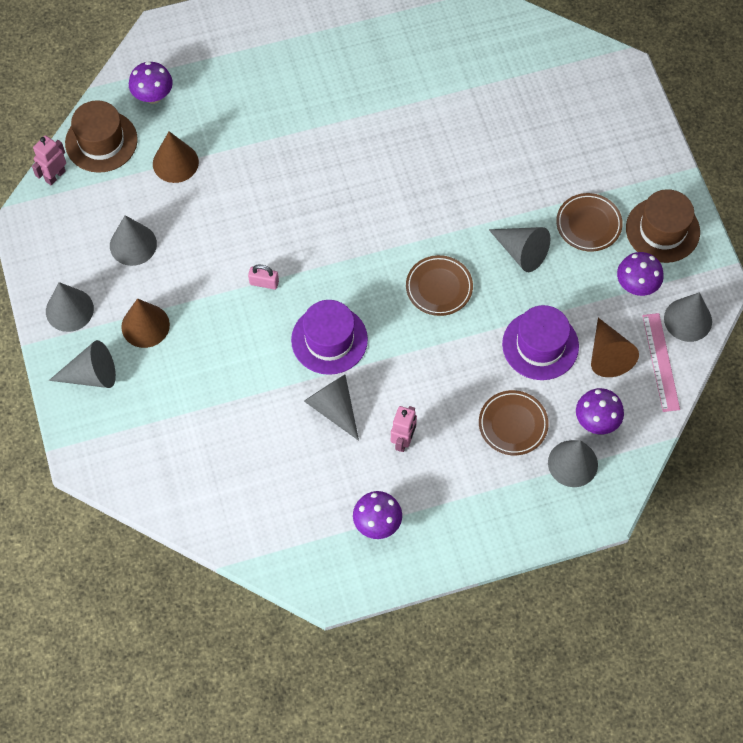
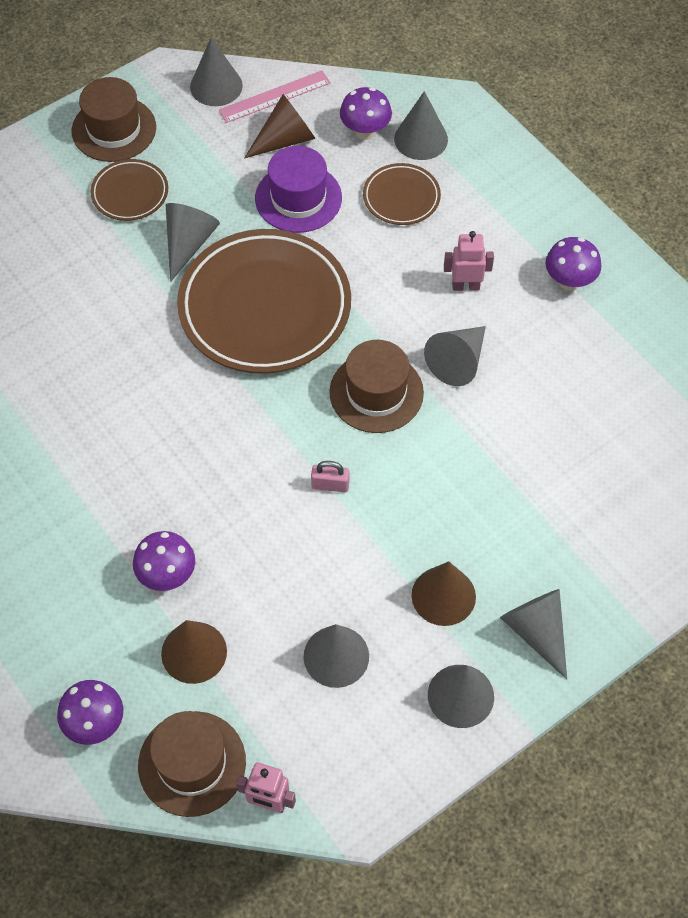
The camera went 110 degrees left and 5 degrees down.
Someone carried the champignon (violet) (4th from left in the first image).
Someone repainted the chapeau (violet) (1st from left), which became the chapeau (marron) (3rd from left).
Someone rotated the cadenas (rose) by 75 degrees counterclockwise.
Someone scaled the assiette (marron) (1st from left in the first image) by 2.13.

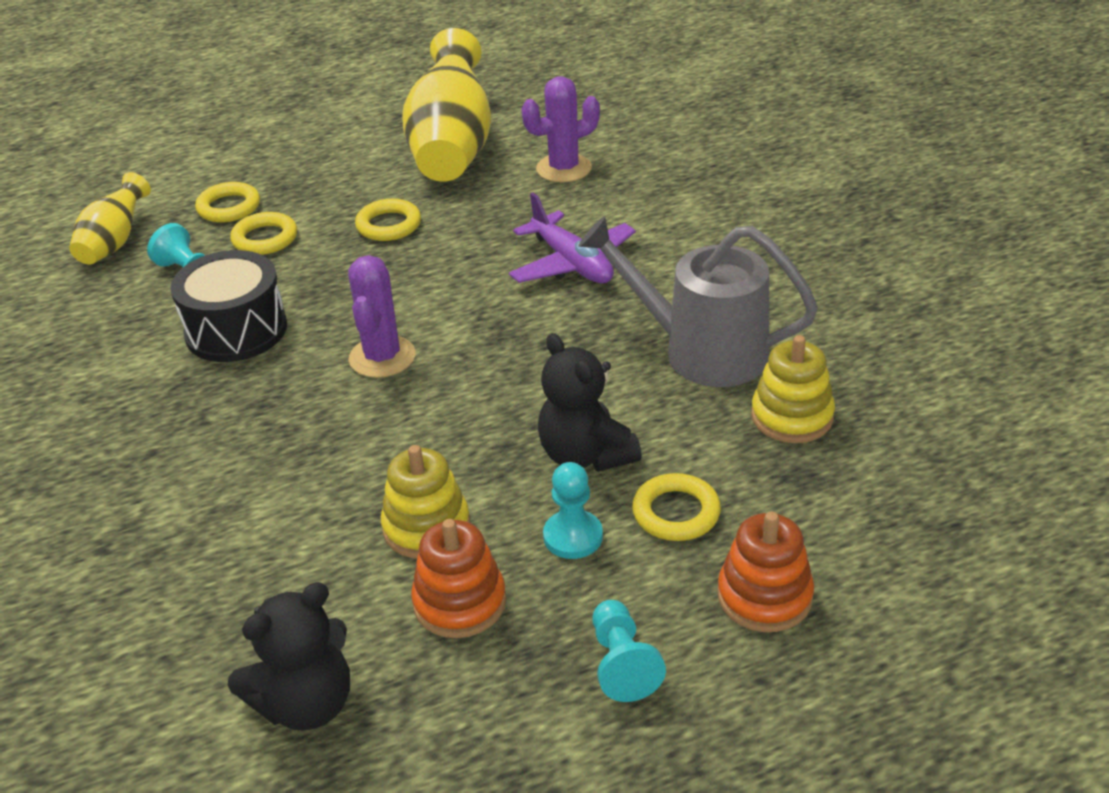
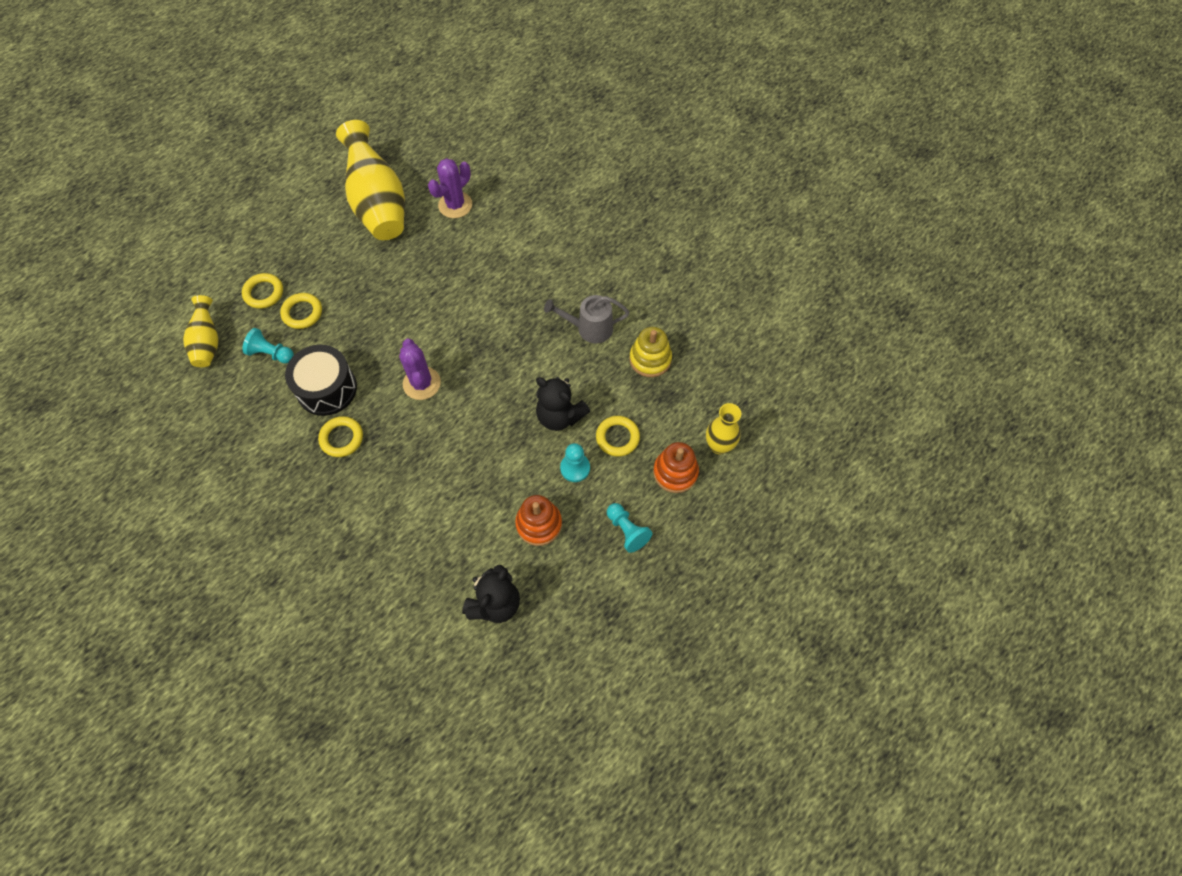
The camera went 25 degrees left and 25 degrees up.
Someone took away the jouet à empiler (jaune) (1st from left).
Someone took away the avion (violet).
Someone put down the vase (jaune) (3rd from left).
Someone carried the anneau (jaune) (3rd from left).
Someone scaled the arrosoir (gris) by 0.65.

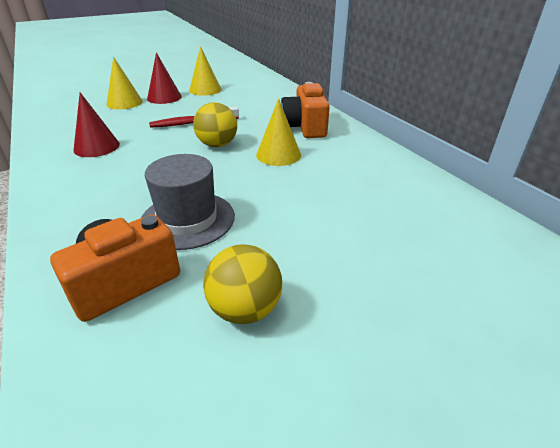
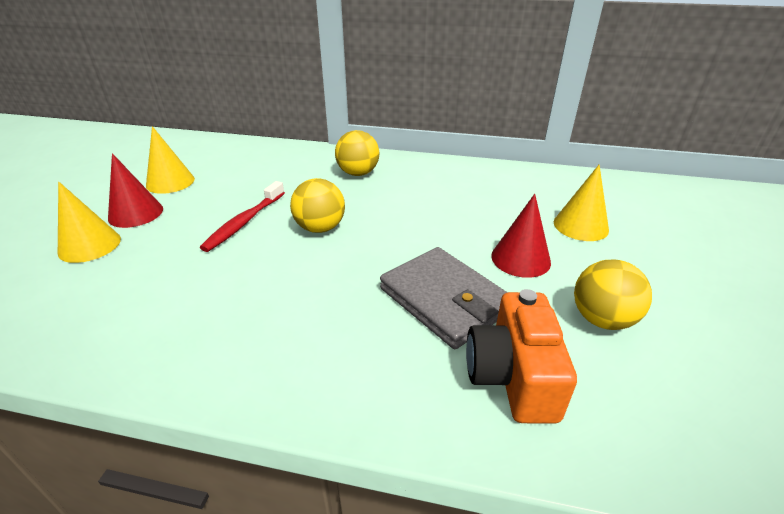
The camera went 50 degrees left and 0 degrees up.
Someone carried the cône (rouge) (1st from left in the first image).
Someone carried the cône (jaune) (3rd from left).
Someone swapped the chapeau (gris) for the portefeuille (gris).
Someone swapped the appareil photo (orange) (2nd from left) for the balle (jaune) (2nd from left).

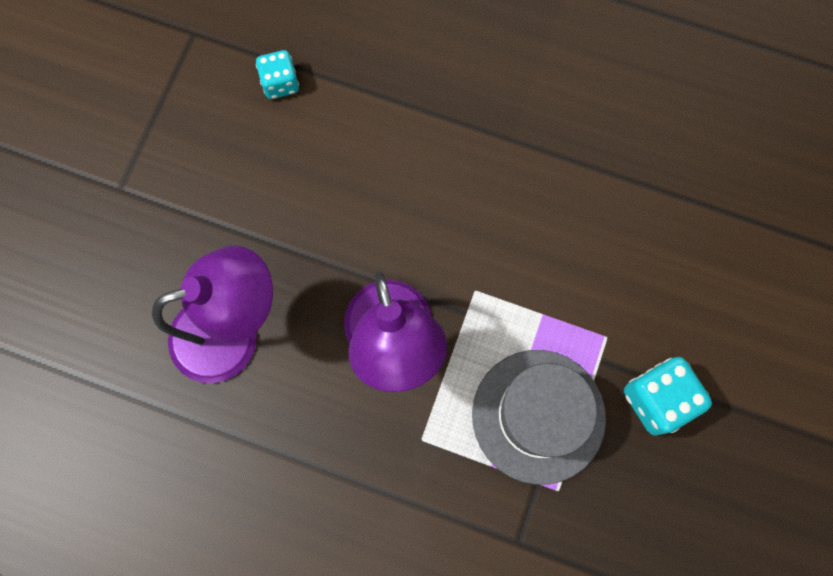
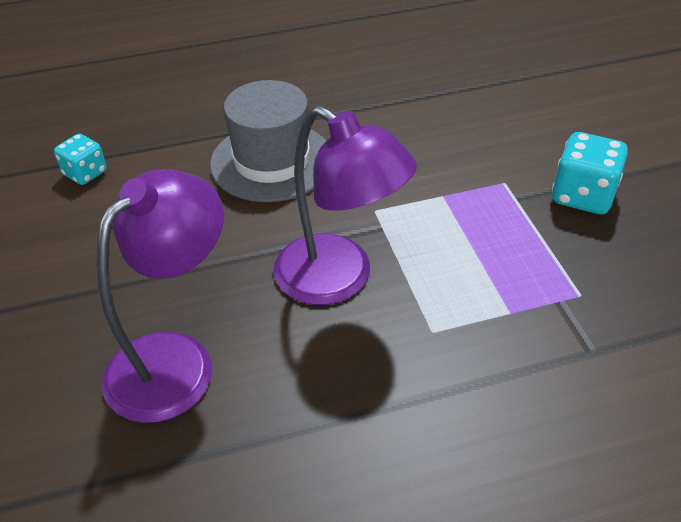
The camera went 35 degrees left and 30 degrees down.
Someone carried the chapeau (gris).

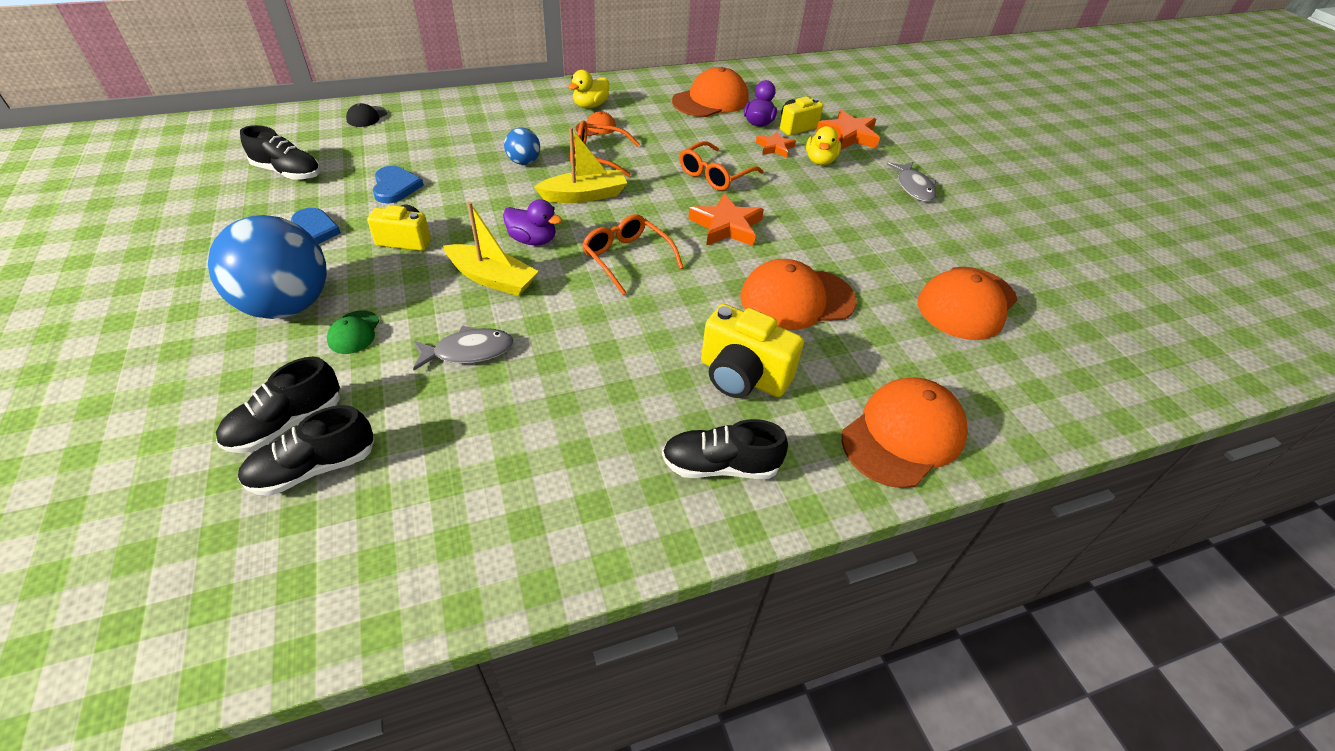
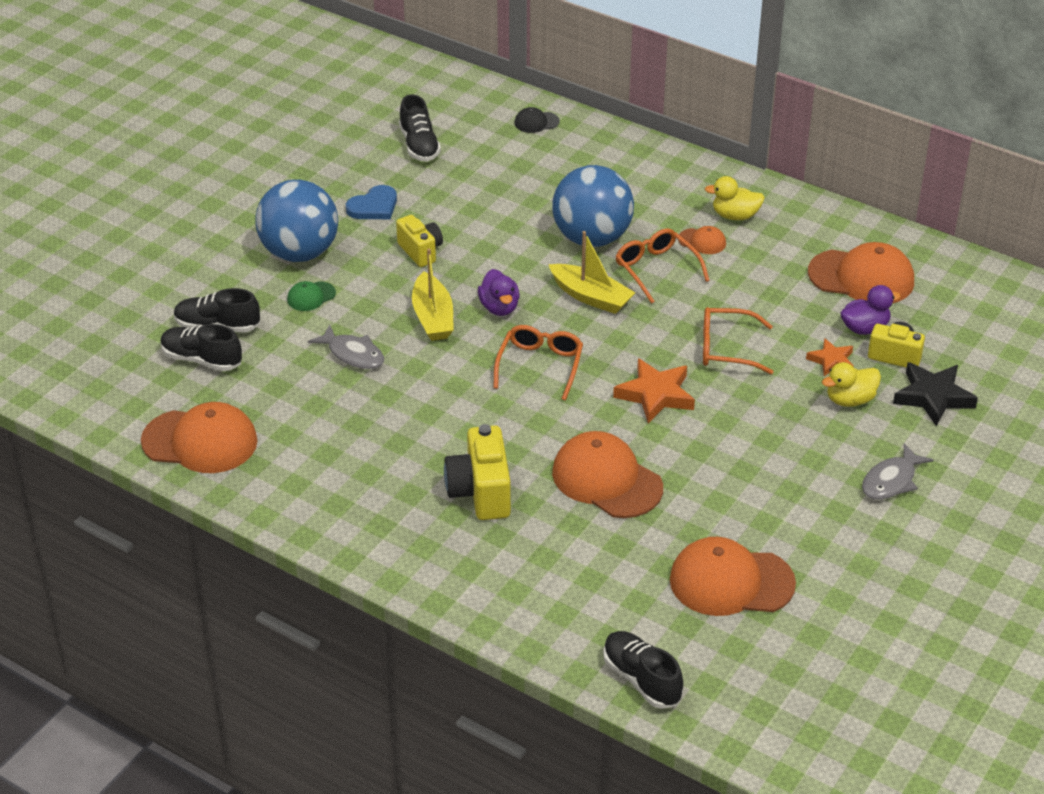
The camera went 55 degrees right and 5 degrees down.
Someone took away the cœur (bleu) (2nd from left).
Someone carried the chaussure (noir) (4th from left).
Someone carried the casquette (orange) (4th from left in the first image).
Someone repainted the étoile (orange) (3rd from left), which became the étoile (noir).
Someone scaled the balle (bleu) (2nd from left) by 2.14.

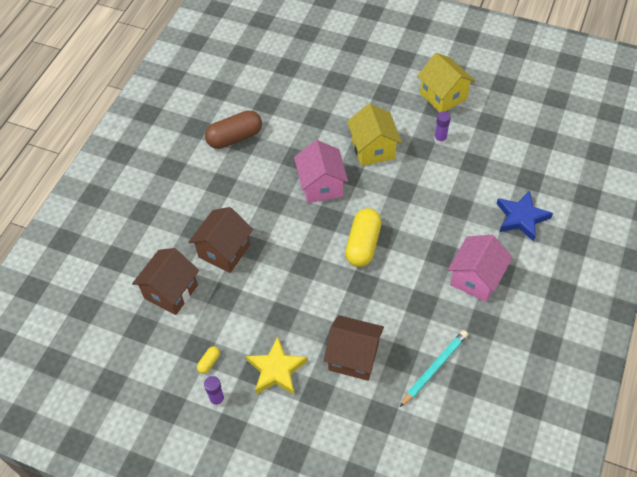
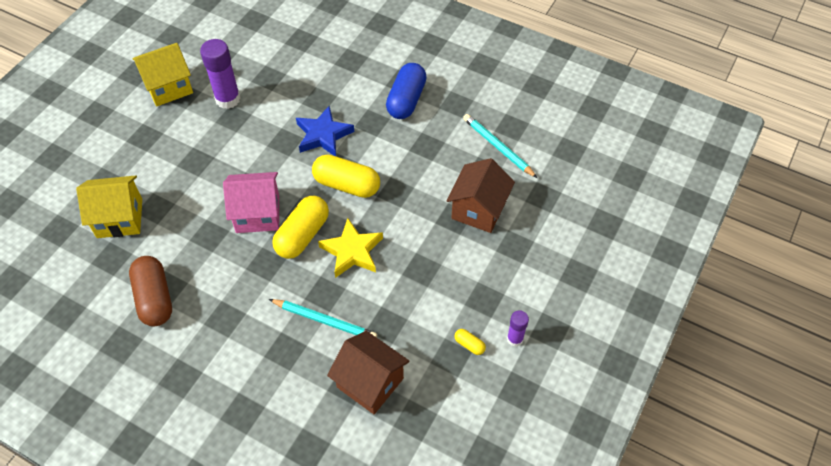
The camera went 85 degrees left and 0 degrees up.
Someone put down the gélule (jaune) (1st from left).
Someone carried the étoile (jaune).
Someone carried the maison (jaune) (1st from left).
Someone carried the étoile (bleu).
Someone swapped the maison (marron) (2nd from left) for the crayon (turquoise) (1st from left).
Someone swapped the maison (rose) (2nd from left) for the gélule (bleu).
Someone scaled the bâton de colle (violet) (2nd from left in the first image) by 1.81.

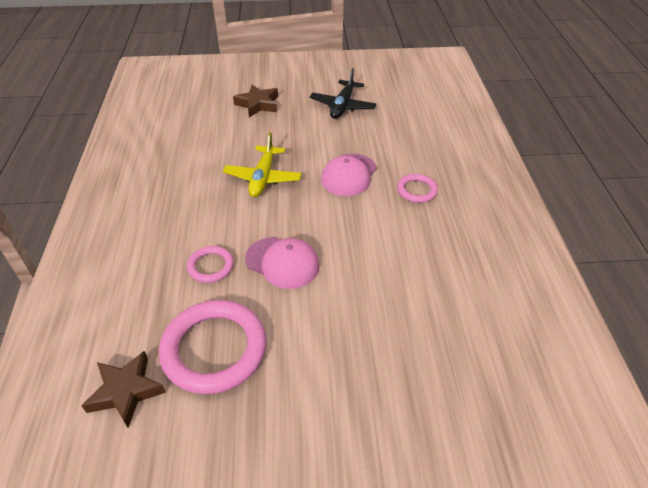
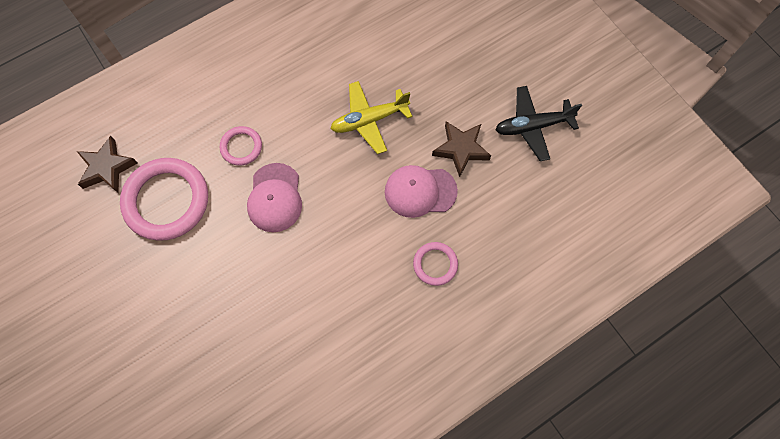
The camera went 60 degrees right and 25 degrees up.
Someone carried the étoile (marron) (2nd from left).

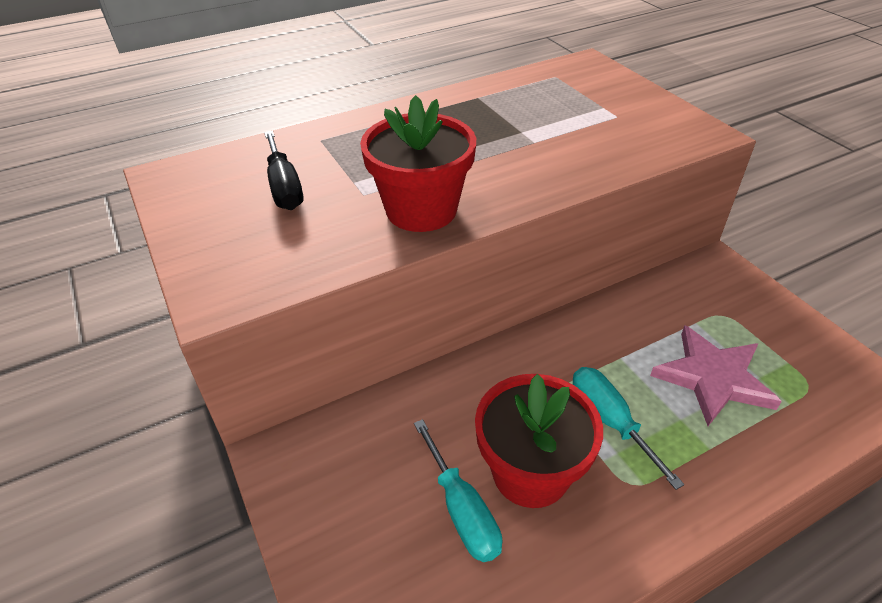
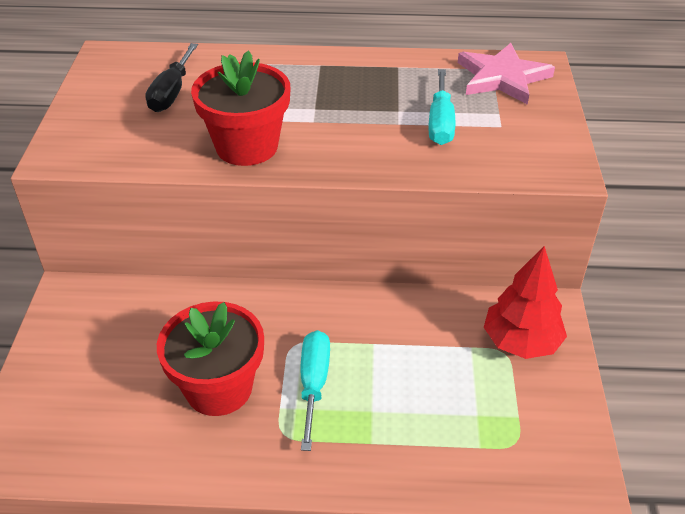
The camera went 30 degrees right and 0 degrees up.
Someone put down the arbre (rouge).
Someone carried the tournevis (turquoise) (1st from left in the first image).
Someone carried the étoile (rose).

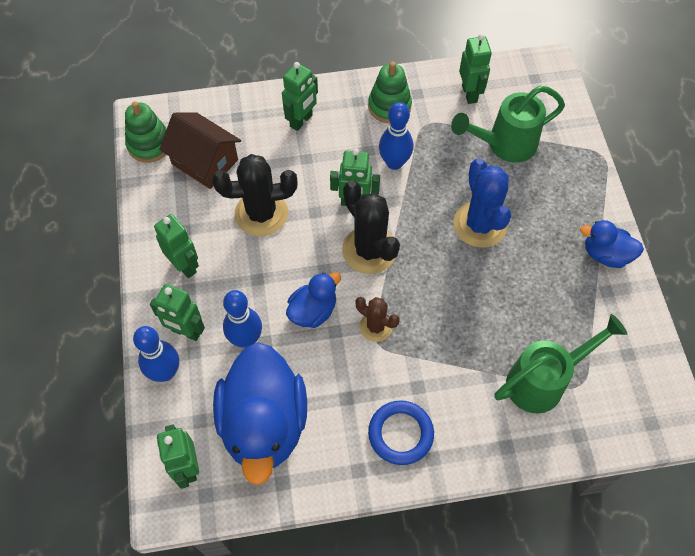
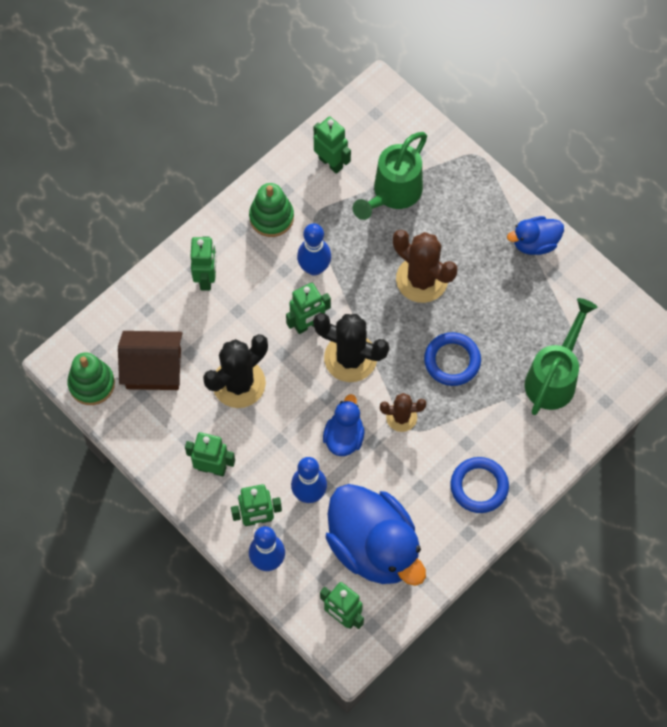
The camera went 35 degrees left and 5 degrees up.
Someone put down the anneau (bleu) (1st from left).
Someone repainted the cactus (bleu), which became the cactus (marron) (2nd from left).

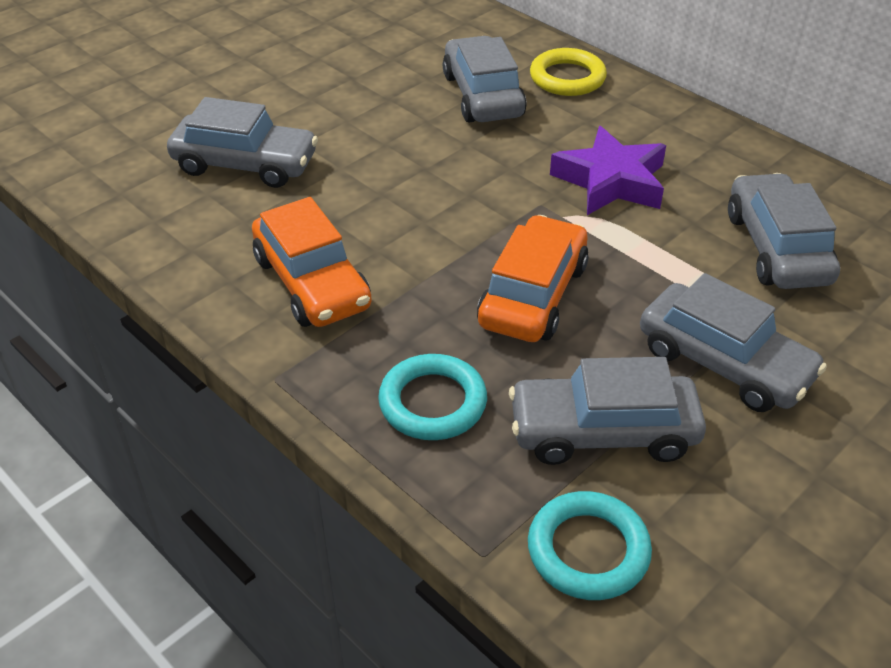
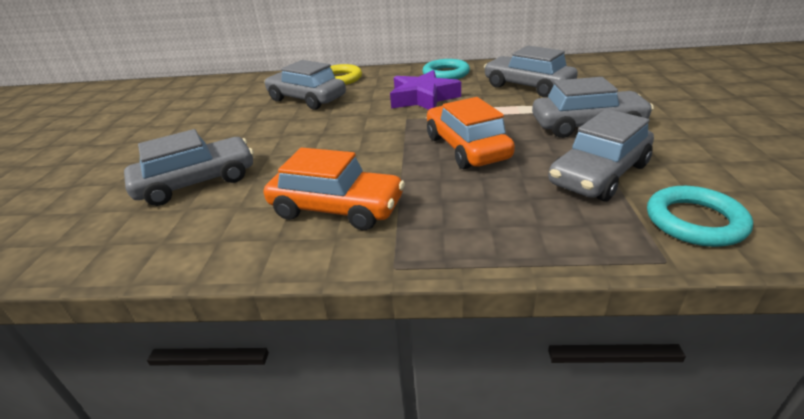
The camera went 40 degrees left and 10 degrees down.
Someone carried the anneau (turquoise) (1st from left).

